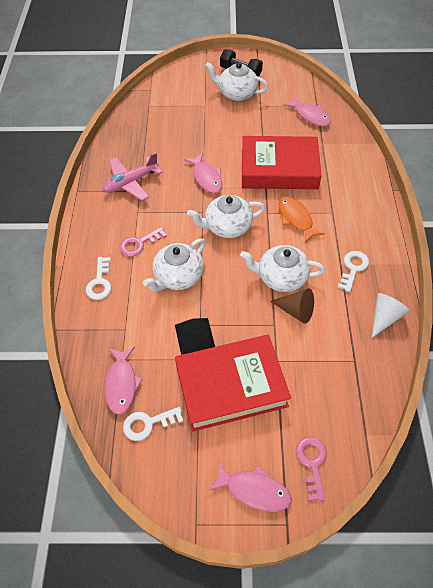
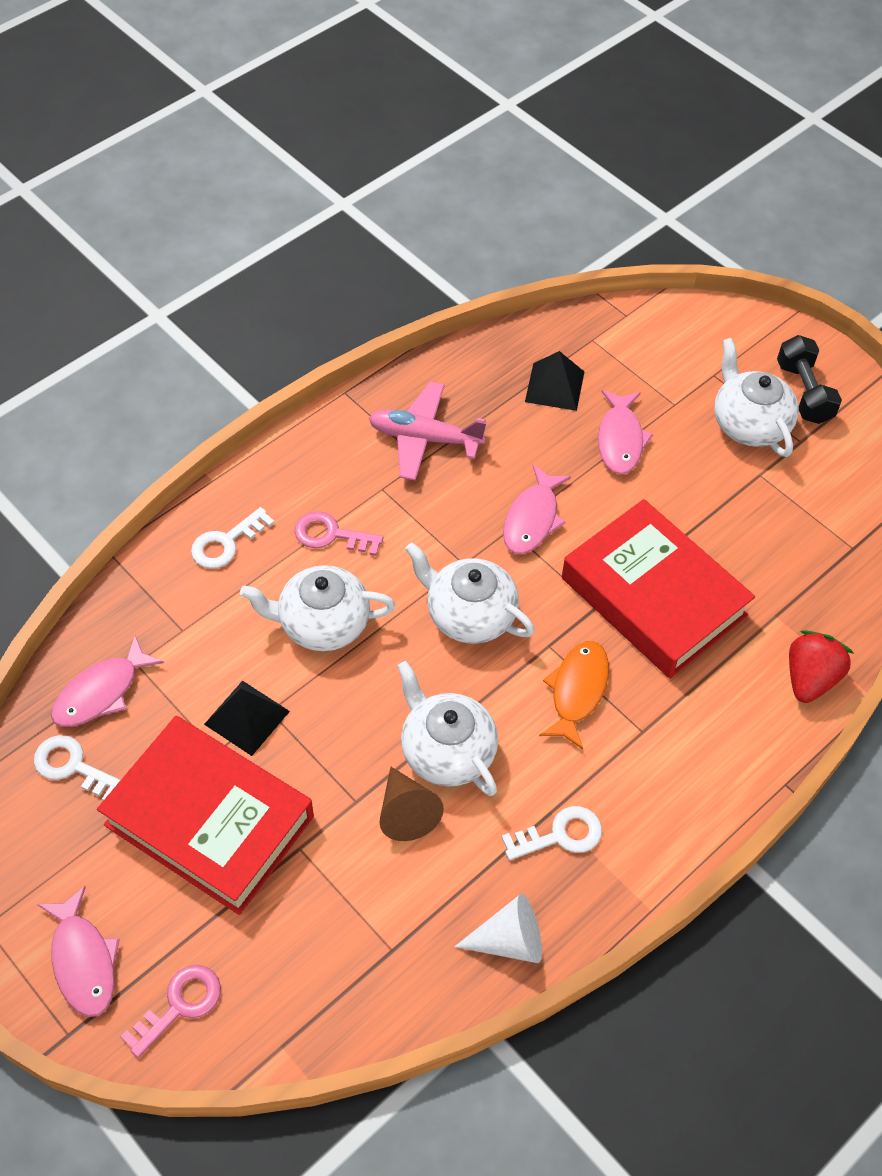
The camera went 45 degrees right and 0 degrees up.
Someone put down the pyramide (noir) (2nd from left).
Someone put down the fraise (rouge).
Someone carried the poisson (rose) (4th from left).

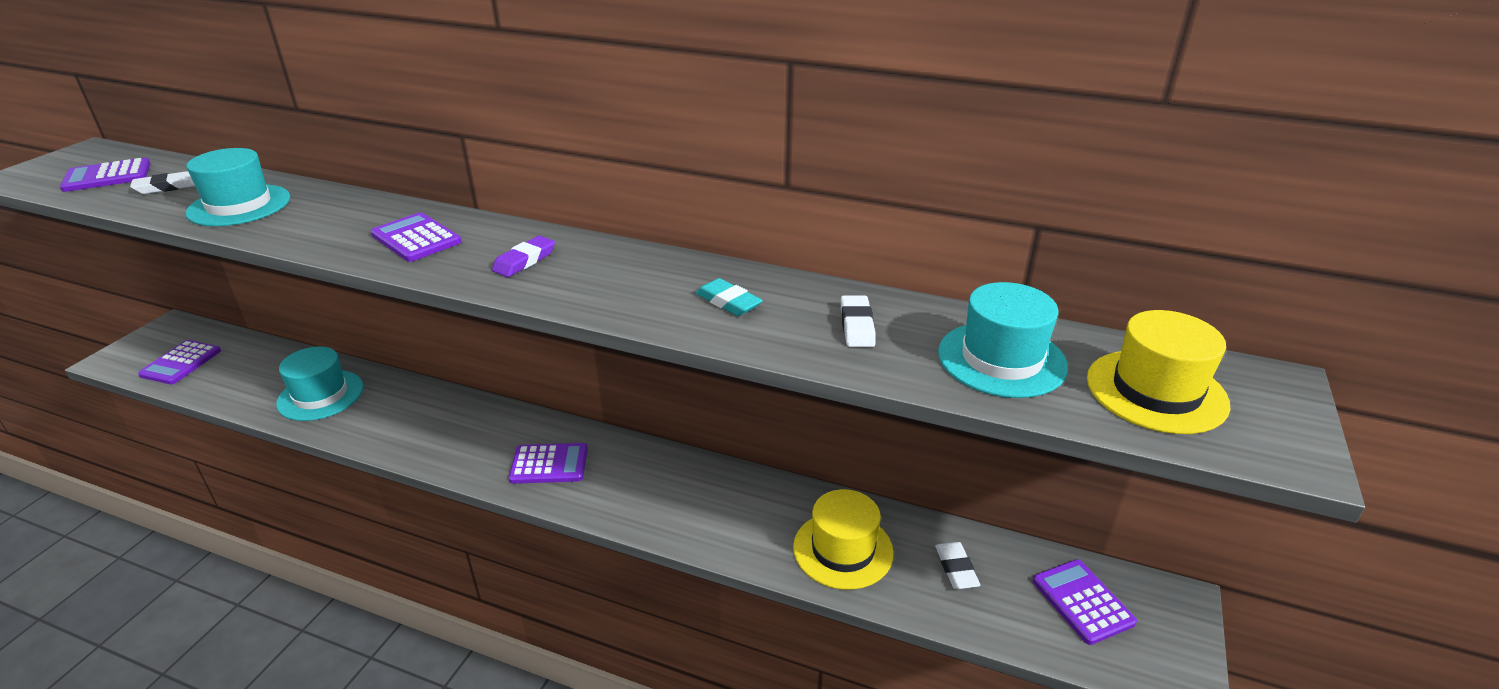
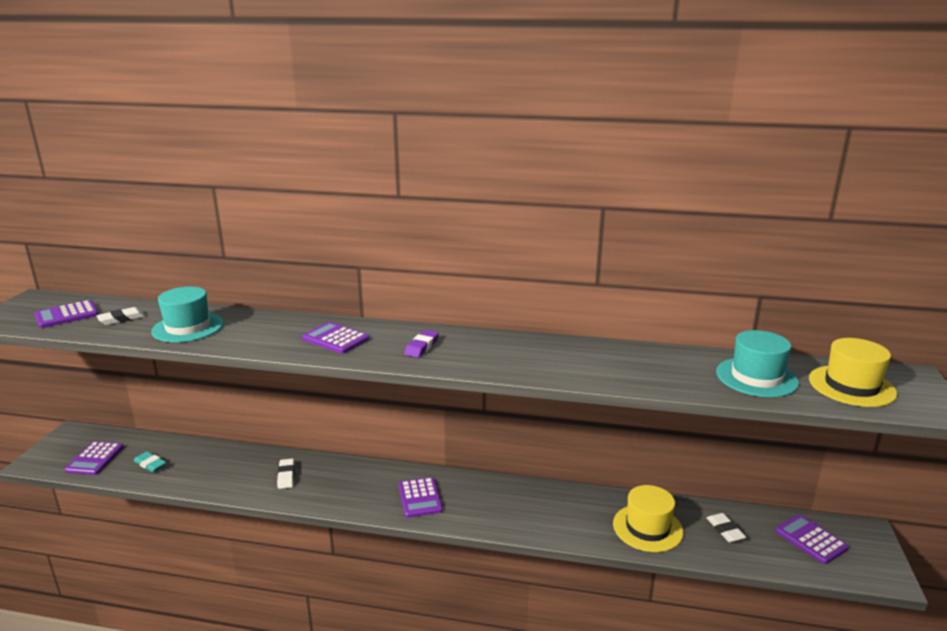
The camera went 10 degrees left and 10 degrees down.
Someone took away the chapeau (turquoise) (2nd from left).
Someone carried the gomme (turquoise).
Someone carried the gomme (blanc) (2nd from left).
Someone rotated the calculatrice (violet) (4th from left) by 90 degrees clockwise.

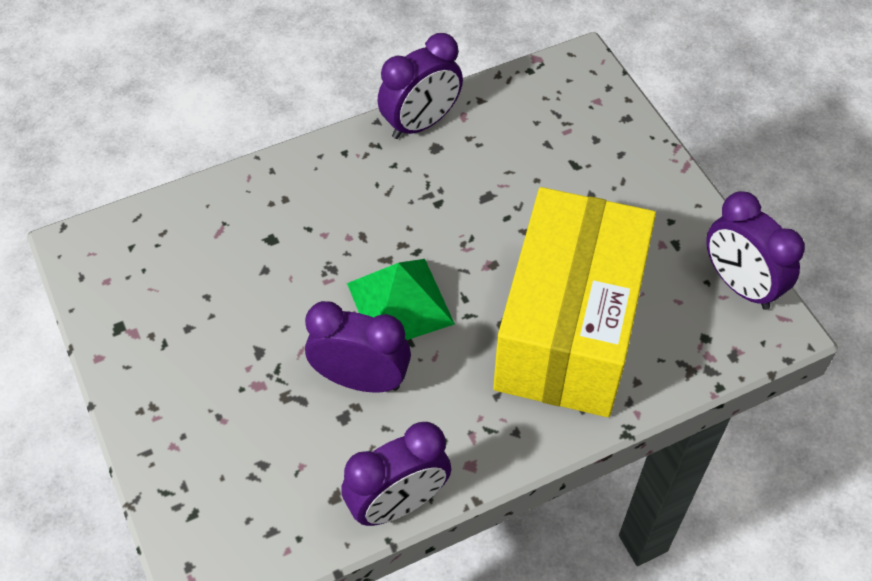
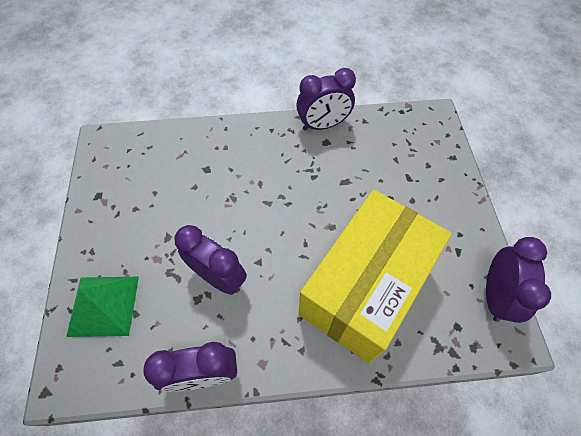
The camera went 20 degrees right and 5 degrees up.
Someone carried the pyramide (vert).
Someone rotated the réveil (violet) (4th from left) by 150 degrees counterclockwise.

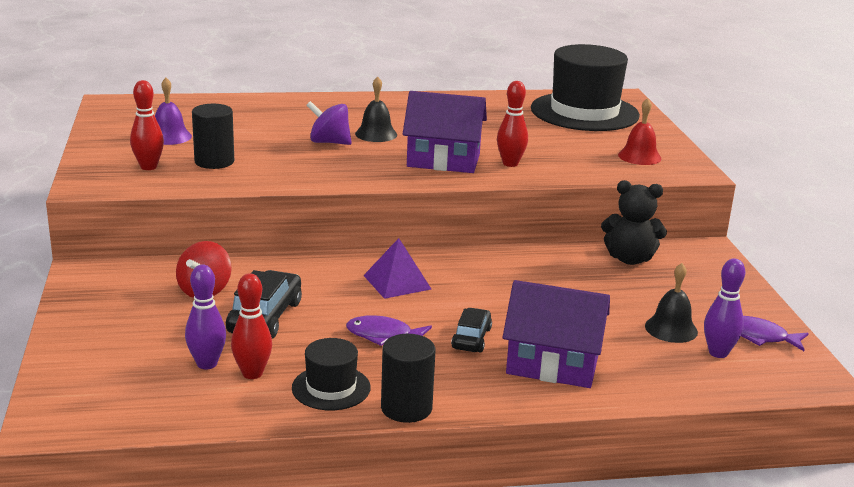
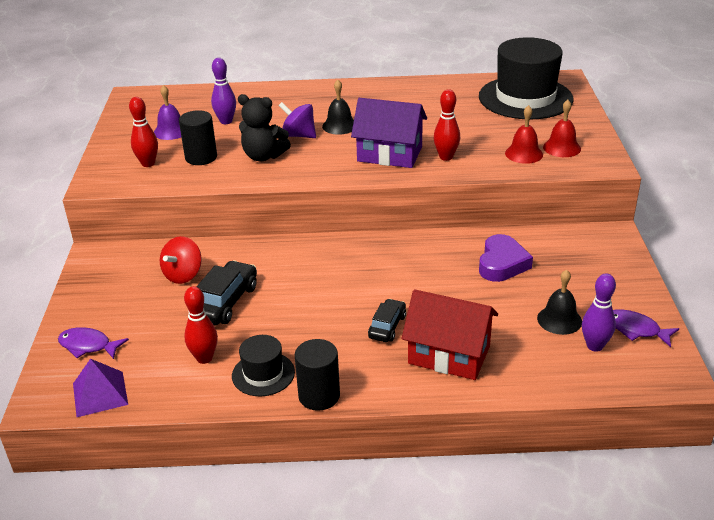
The camera went 10 degrees right and 10 degrees up.
Someone put down the cœur (violet).
Someone put down the cloche (rouge) (1st from left).
Someone carried the quille (violet) (1st from left).
Someone carried the poisson (violet) (1st from left).
Someone carried the pyramide (violet).
Someone carried the ours en peluche (noir).
Someone repainted the maison (violet) (2nd from left), which became the maison (rouge).

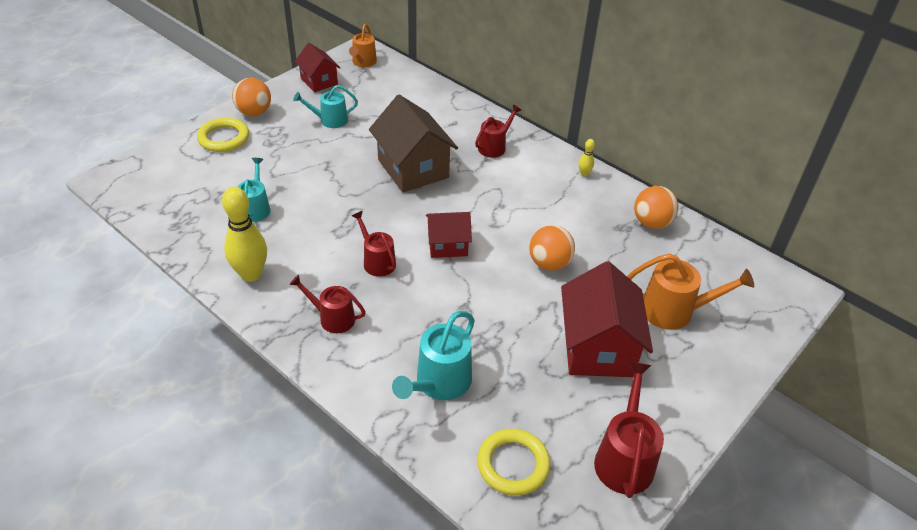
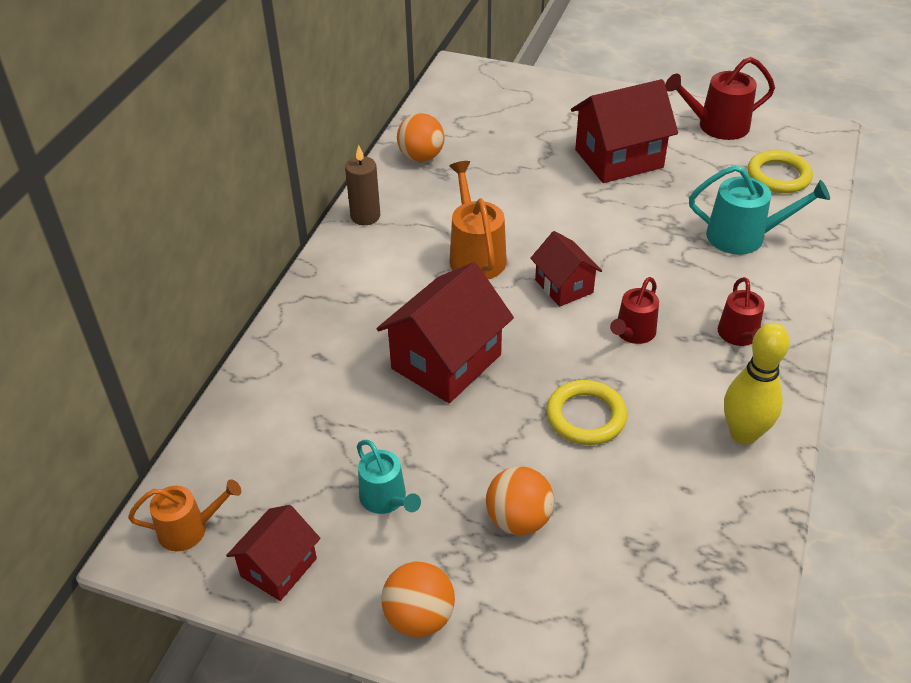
The camera went 110 degrees left and 0 degrees up.
Someone took away the arrosoir (turquoise) (1st from left).
Someone took away the arrosoir (rouge) (3rd from left).
Someone carried the anneau (jaune) (1st from left).
Someone carried the balle (orange) (2nd from left in the first image).
Someone carried the arrosoir (orange) (2nd from left).
Someone swapped the quille (jaune) (2nd from left) for the bougie (marron).
Someone repainted the maison (marron), which became the maison (rouge) (2nd from left).

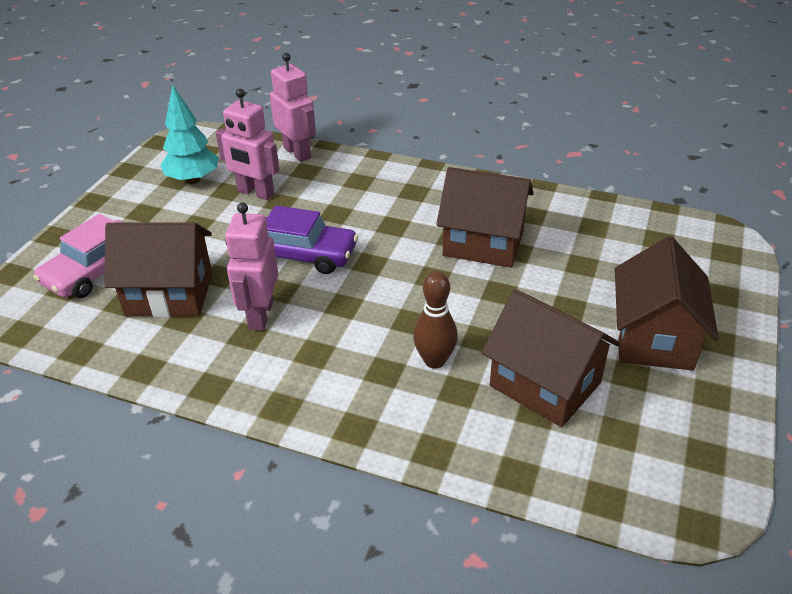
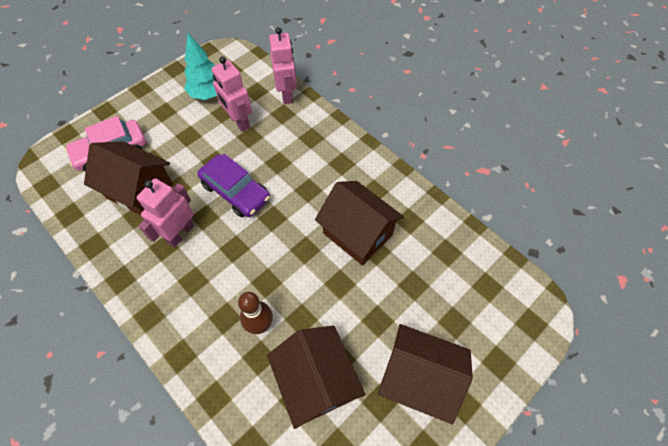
The camera went 25 degrees right and 20 degrees up.
Someone rotated the maison (marron) (4th from left) by 75 degrees clockwise.

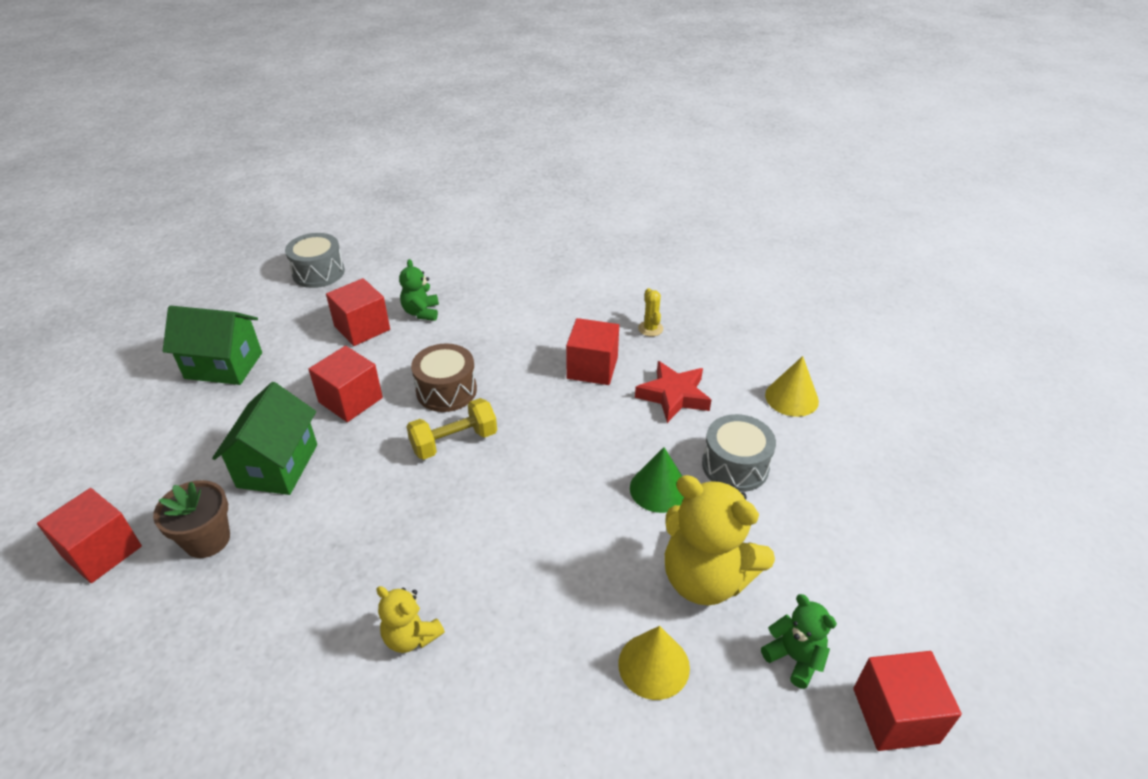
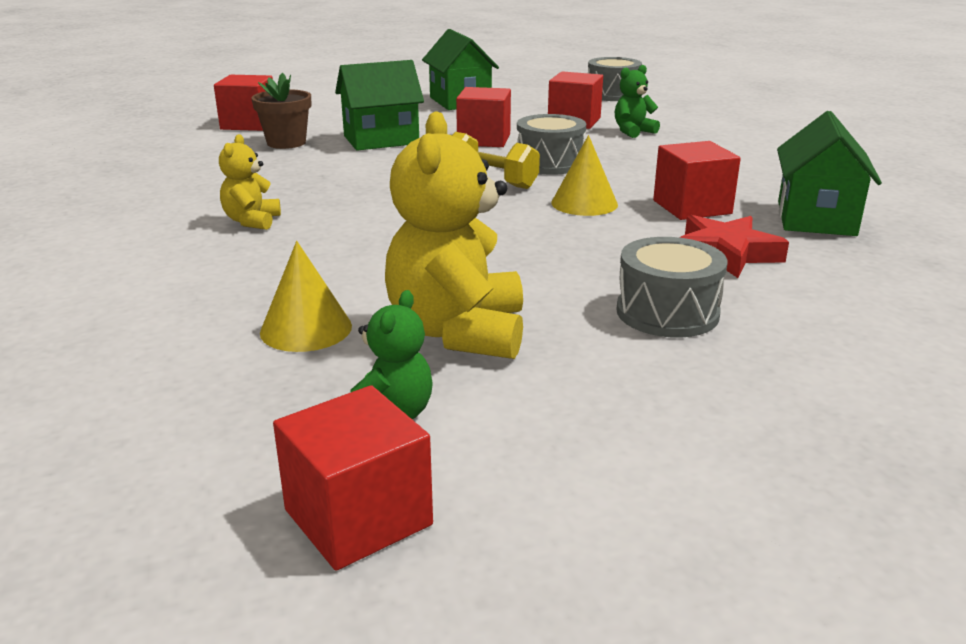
The camera went 60 degrees right and 15 degrees down.
Someone took away the cône (vert).
Someone carried the cône (jaune) (2nd from left).
Someone swapped the cactus (jaune) for the maison (vert) (3rd from left).
Someone repainted the tambour (marron), which became the tambour (gris) (1st from left).

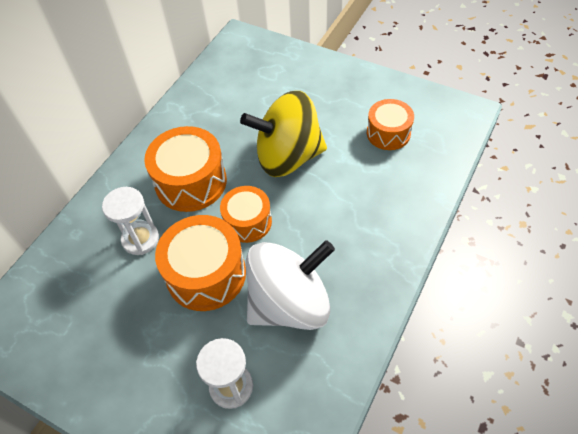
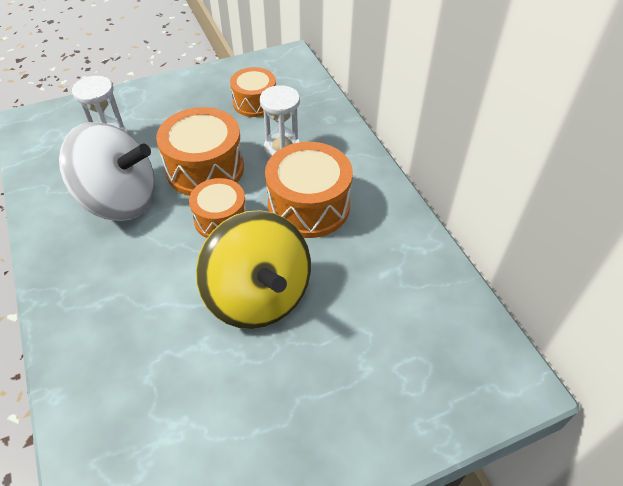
The camera went 125 degrees right and 5 degrees down.
Someone carried the tambour (orange) (4th from left in the first image).
Someone rotated the toupie (jaune) by 120 degrees clockwise.
Someone rotated the toupie (blanc) by 90 degrees counterclockwise.

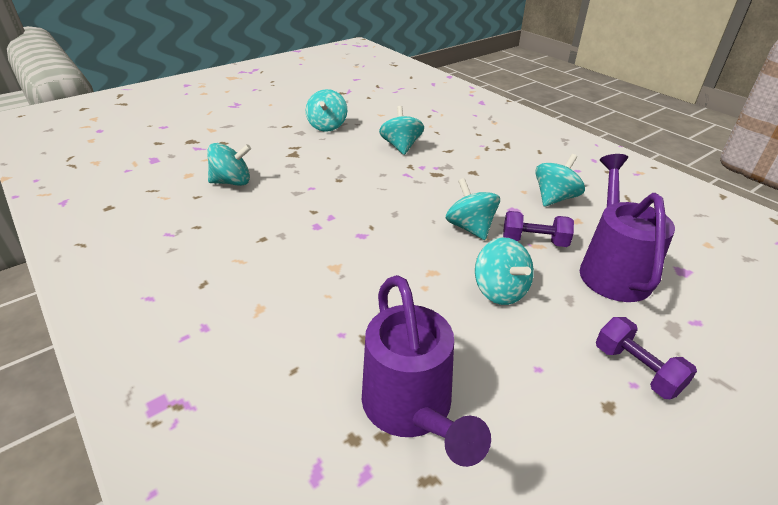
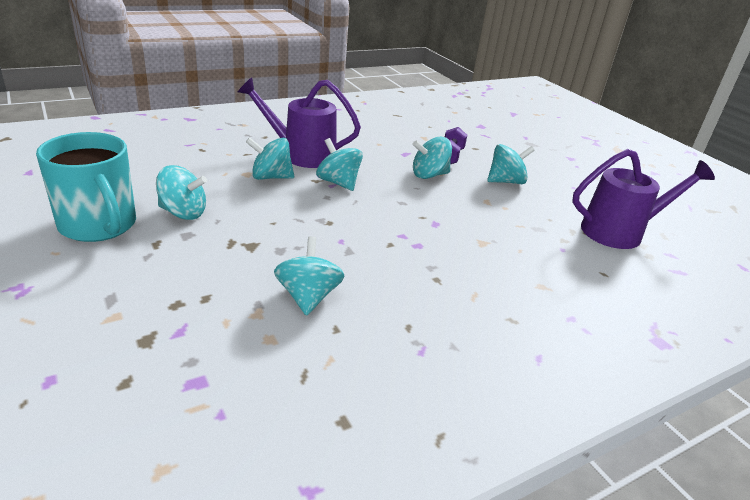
The camera went 85 degrees left and 5 degrees down.
Someone took away the haltère (violet) (2nd from left).
Someone put down the tasse (turquoise).
Someone carried the toupie (turquoise) (6th from left in the first image).
Someone carried the arrosoir (violet) (2nd from left in the first image).

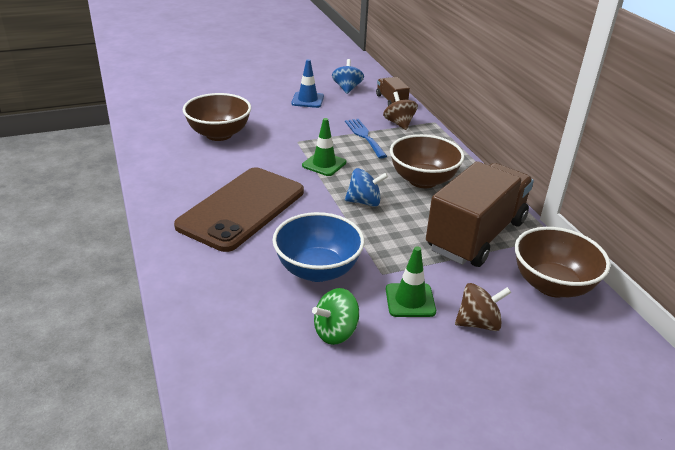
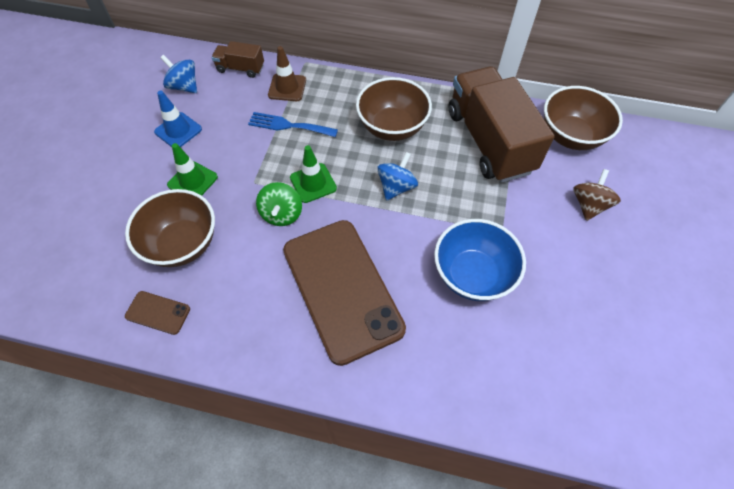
The camera went 55 degrees left and 25 degrees up.
Someone put down the téléphone (marron) (1st from left).
Someone carried the toupie (vert).
Someone carried the cône de chantier (vert) (2nd from left in the first image).
Someone swapped the toupie (marron) (1st from left) for the cône de chantier (marron).

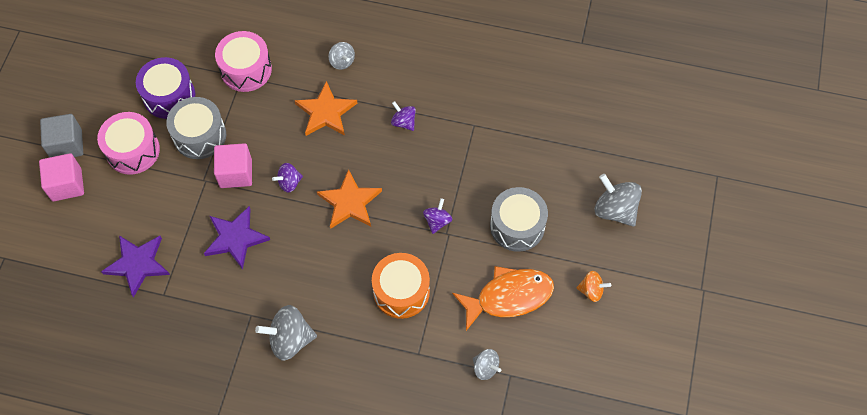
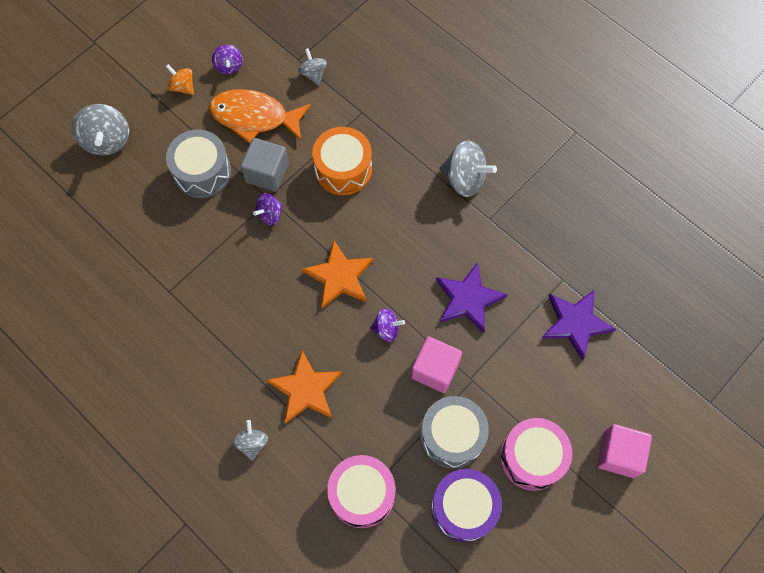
The camera went 150 degrees left and 5 degrees up.
Someone carried the cube (gris).
Someone carried the toupie (violet) (2nd from left in the first image).

